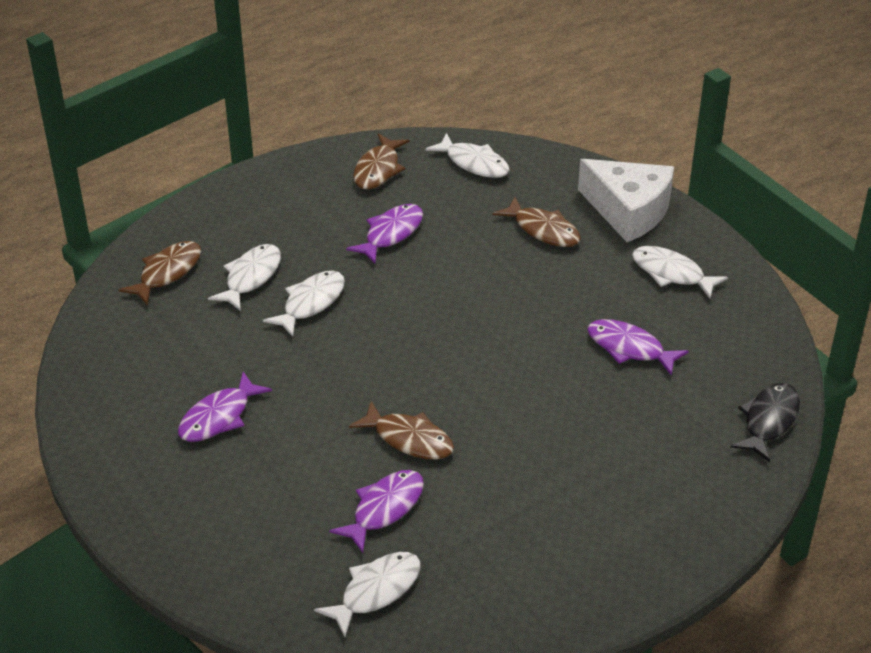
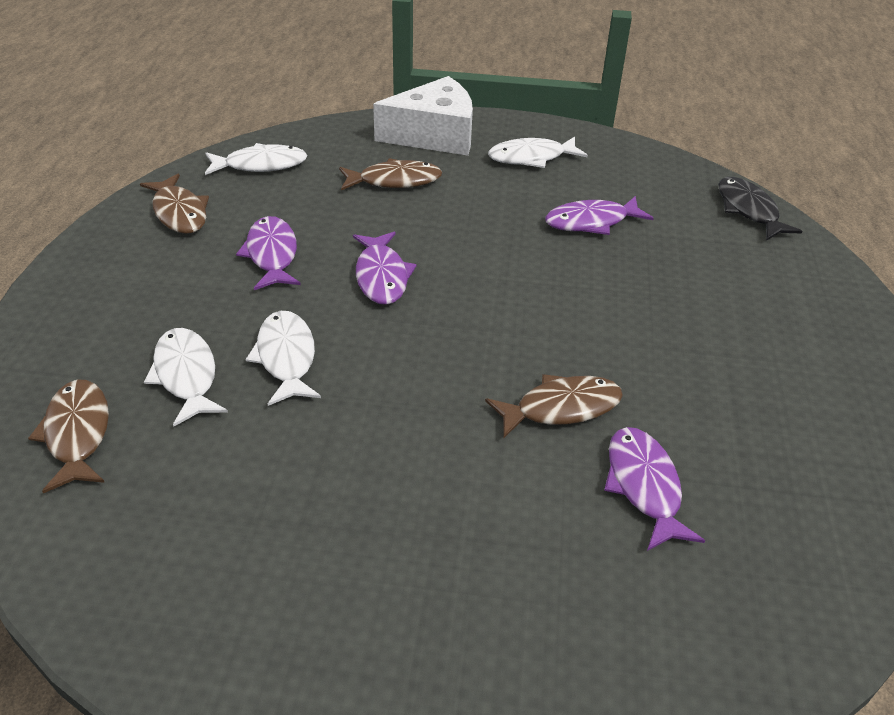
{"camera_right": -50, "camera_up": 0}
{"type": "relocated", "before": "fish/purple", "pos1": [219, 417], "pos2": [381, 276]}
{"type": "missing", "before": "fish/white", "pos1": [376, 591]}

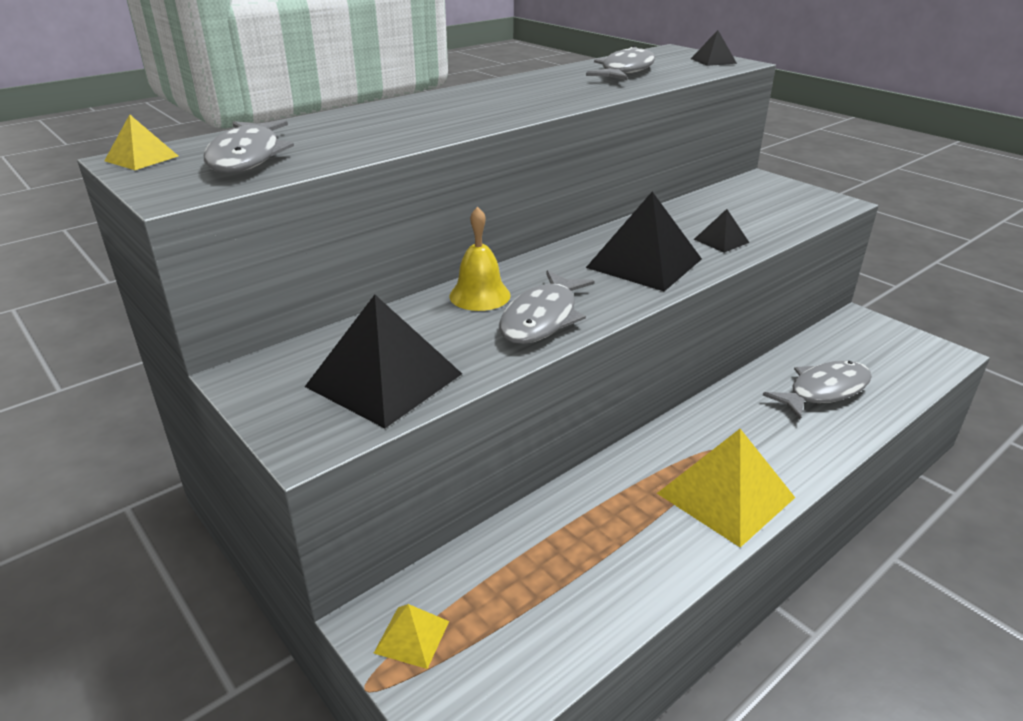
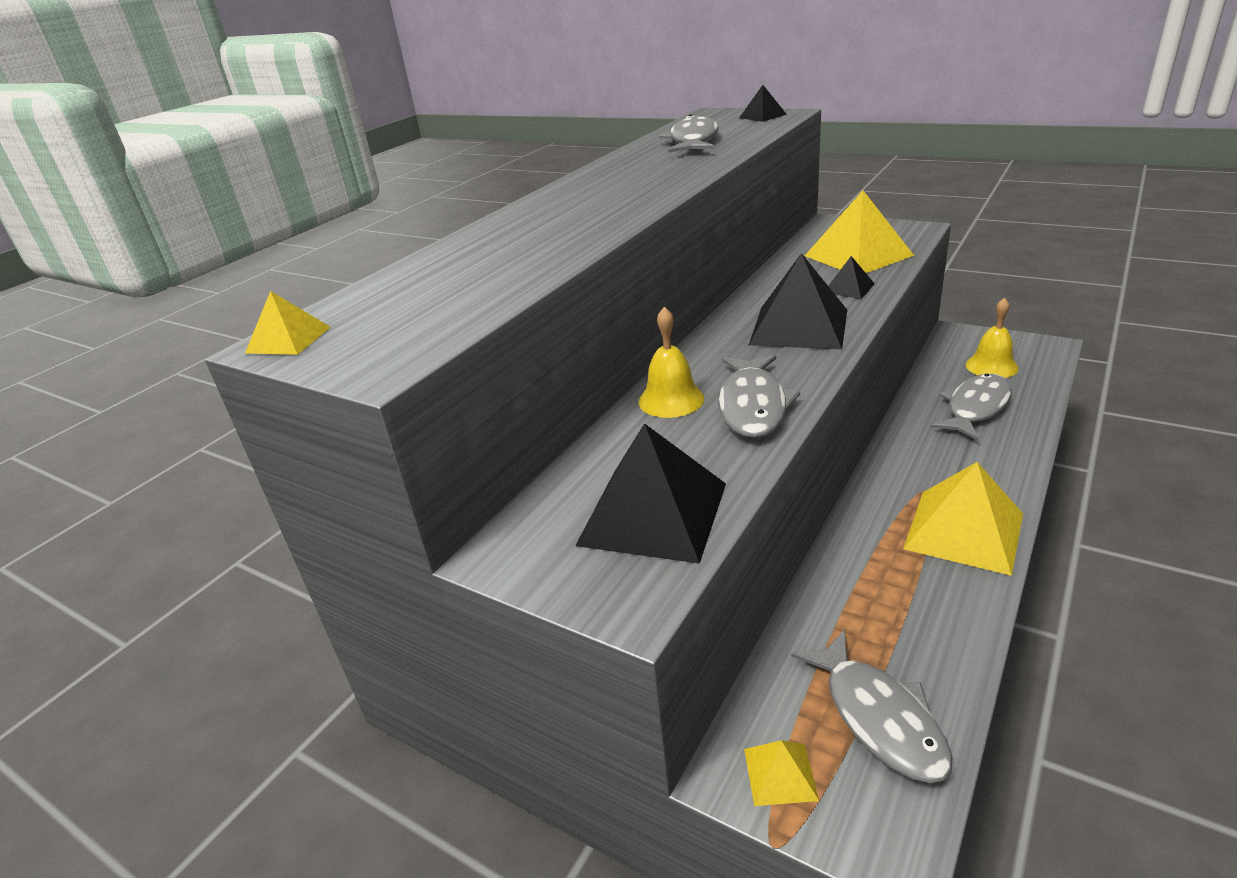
{"camera_right": -15, "camera_up": 0}
{"type": "relocated", "before": "fish/grey", "pos1": [247, 157], "pos2": [879, 717]}
{"type": "appeared", "after": "pyramid/yellow", "pos2": [858, 255]}
{"type": "appeared", "after": "bell/yellow", "pos2": [991, 366]}

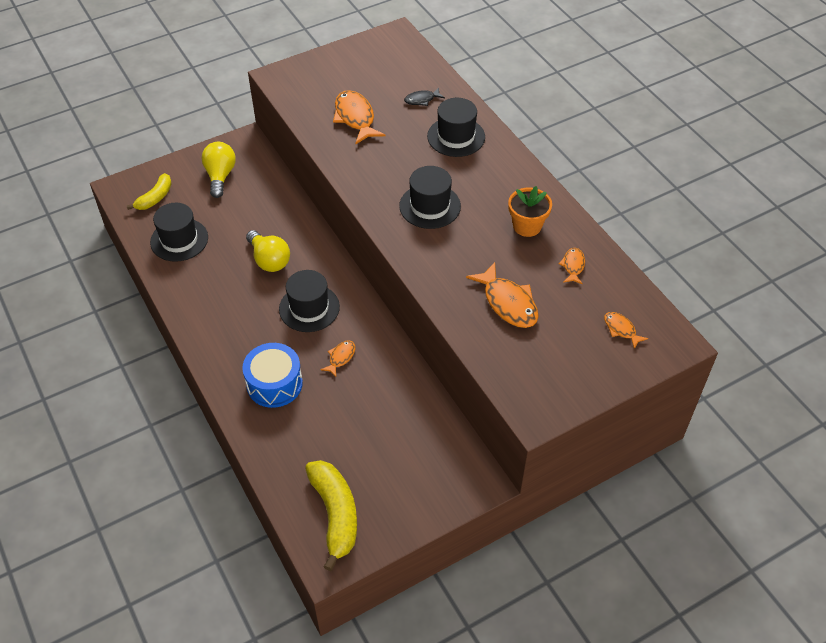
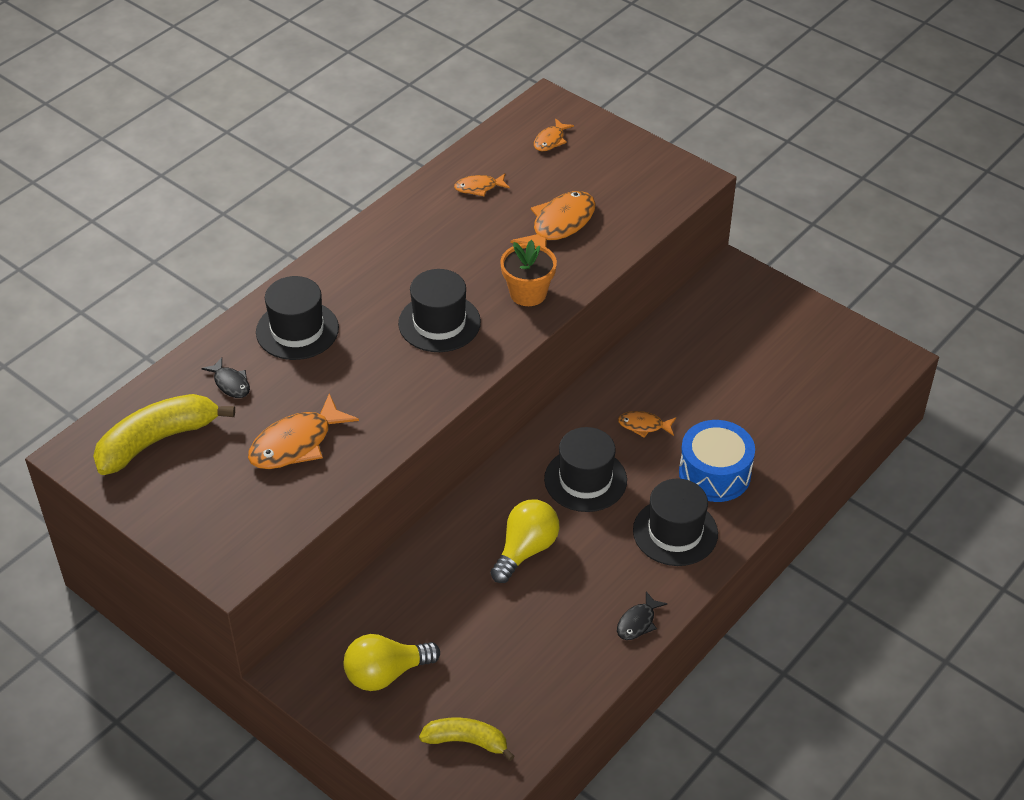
{"camera_right": -110, "camera_up": -5}
{"type": "relocated", "before": "hat/black", "pos1": [179, 240], "pos2": [675, 532]}
{"type": "relocated", "before": "banana/yellow", "pos1": [335, 514], "pos2": [157, 440]}
{"type": "relocated", "before": "flower pot/orange", "pos1": [527, 226], "pos2": [528, 293]}
{"type": "appeared", "after": "fish/black", "pos2": [638, 622]}

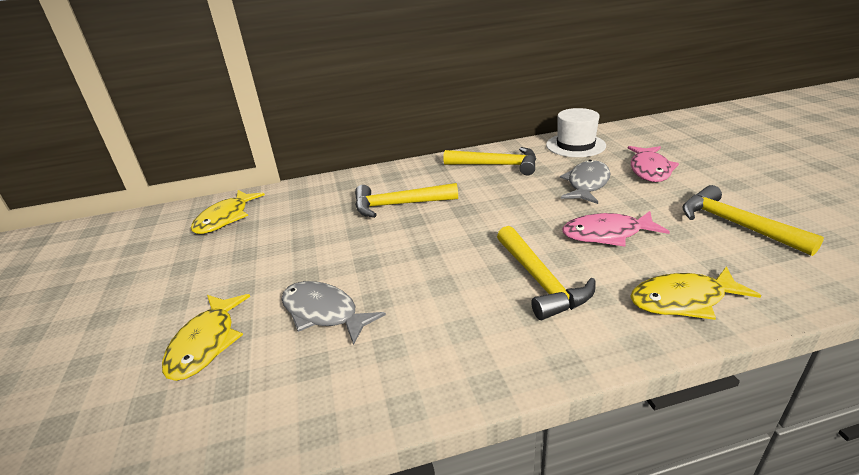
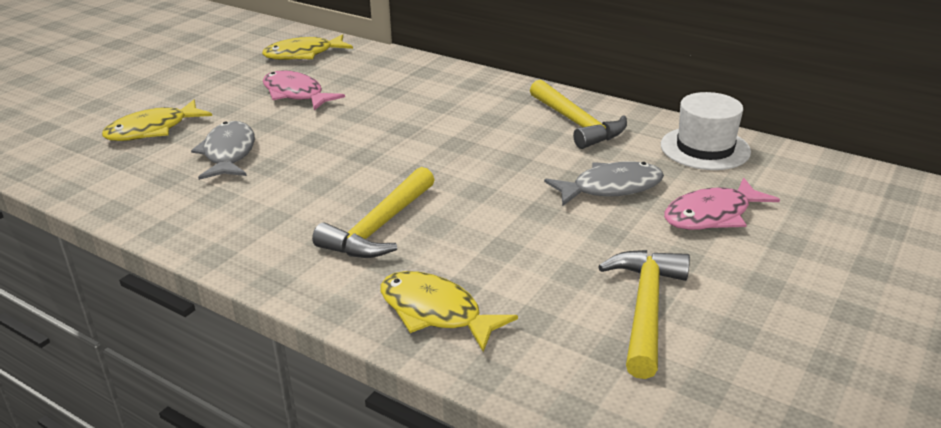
{"camera_right": 45, "camera_up": 0}
{"type": "missing", "before": "hammer/yellow", "pos1": [398, 205]}
{"type": "relocated", "before": "fish/pink", "pos1": [607, 234], "pos2": [296, 94]}

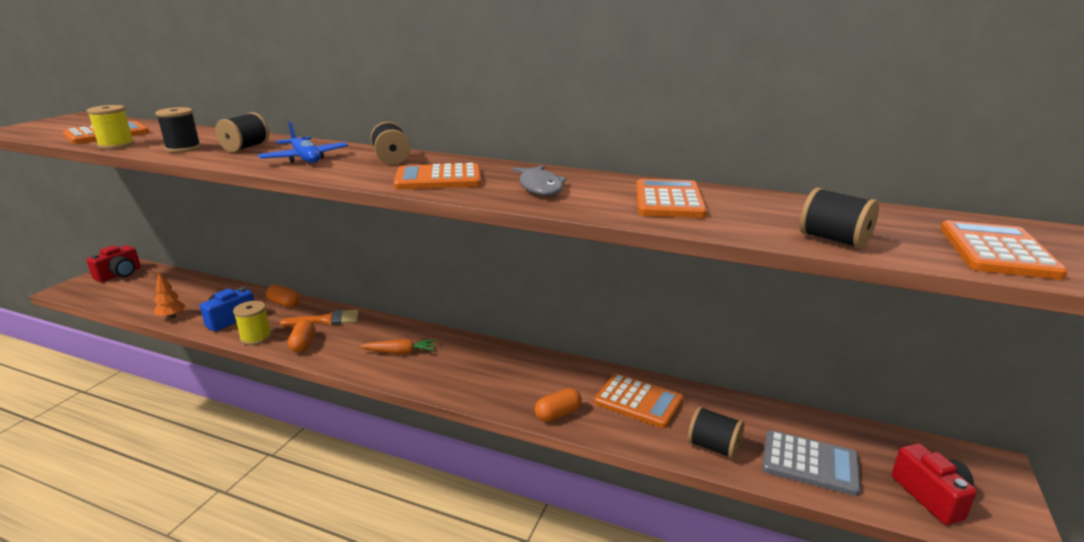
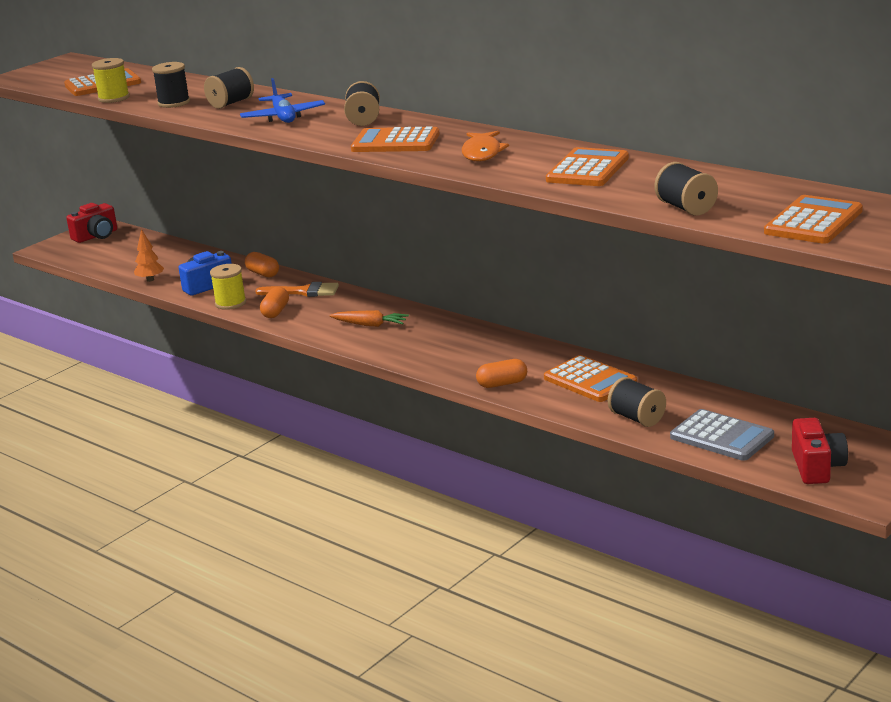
{"camera_right": 20, "camera_up": 0}
{"type": "colour", "before": "fish/grey", "after": "fish/orange", "pos1": [540, 187], "pos2": [482, 153]}

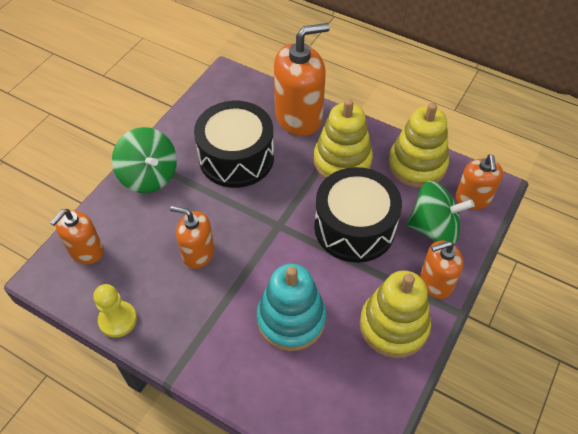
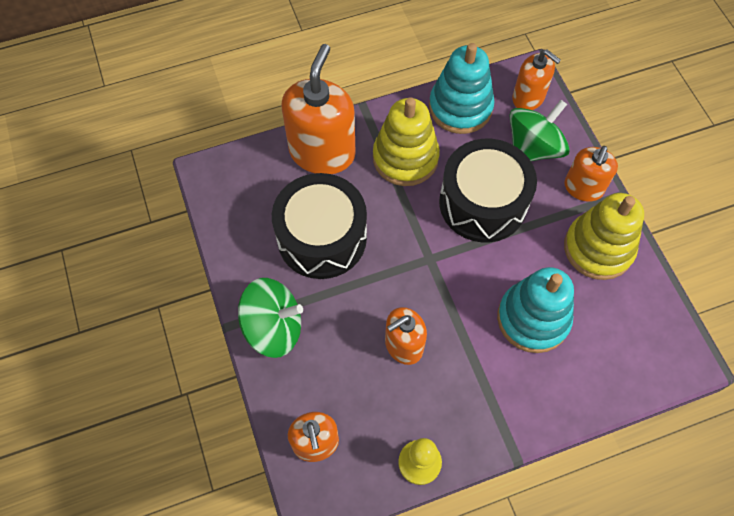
{"camera_right": -50, "camera_up": 10}
{"type": "colour", "before": "stacking toy/yellow", "after": "stacking toy/turquoise", "pos1": [417, 165], "pos2": [460, 107]}

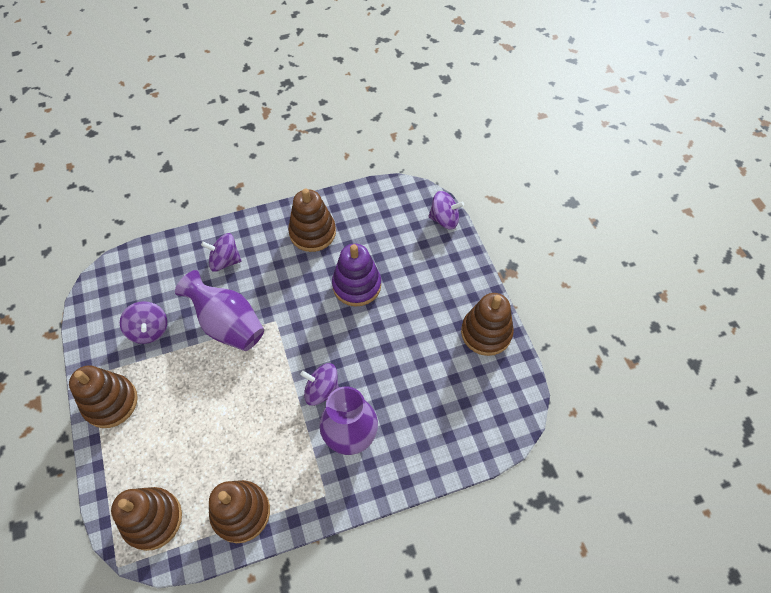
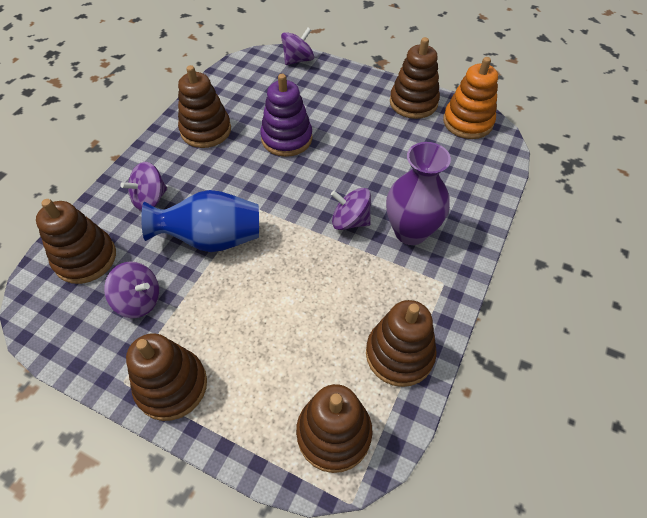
{"camera_right": -45, "camera_up": -5}
{"type": "colour", "before": "vase/purple", "after": "vase/blue", "pos1": [228, 324], "pos2": [212, 239]}
{"type": "spun", "before": "spinning top/purple", "pos1": [322, 390], "pos2": [350, 221], "turn": 45}
{"type": "appeared", "after": "stacking toy/brown", "pos2": [85, 258]}
{"type": "appeared", "after": "stacking toy/orange", "pos2": [467, 122]}

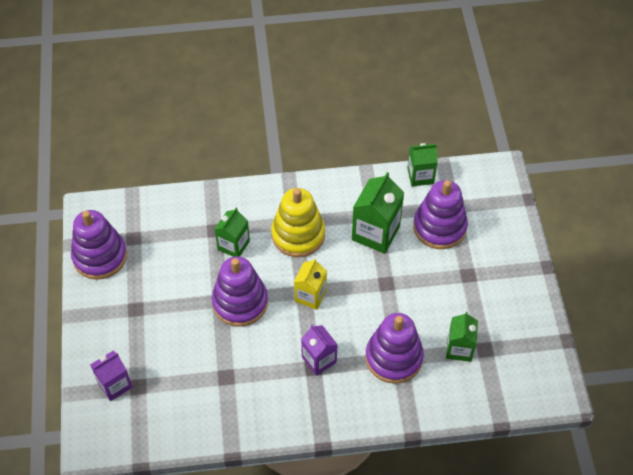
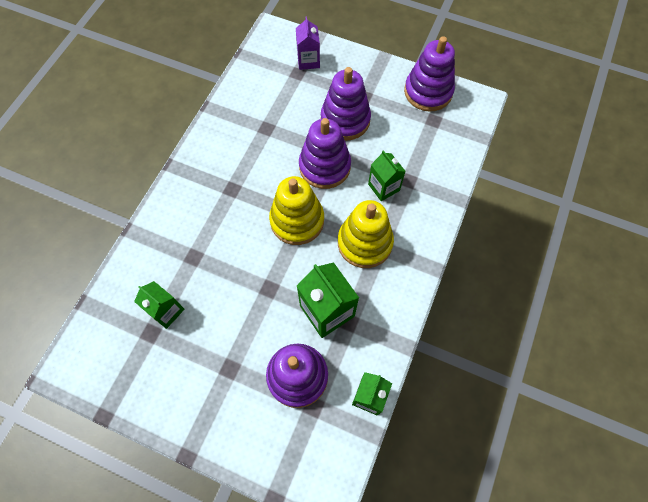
{"camera_right": 120, "camera_up": 10}
{"type": "exchanged", "before": "carton/yellow", "after": "stacking toy/yellow", "pos1": [310, 295], "pos2": [297, 220]}
{"type": "missing", "before": "carton/purple", "pos1": [319, 359]}
{"type": "relocated", "before": "stacking toy/purple", "pos1": [394, 357], "pos2": [345, 120]}

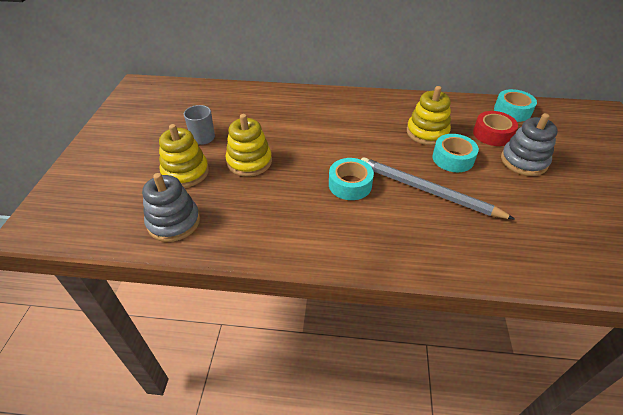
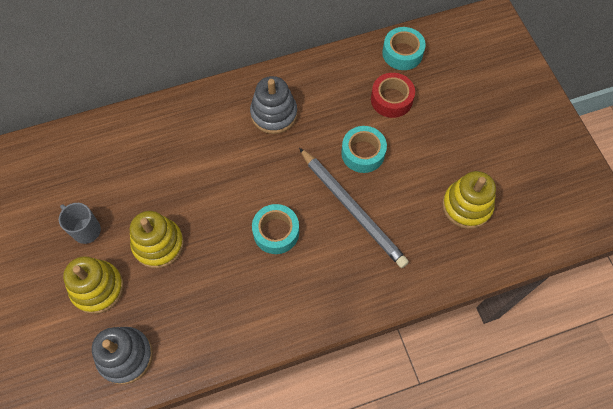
{"camera_right": -25, "camera_up": 20}
{"type": "spun", "before": "pencil/grey", "pos1": [427, 191], "pos2": [352, 209], "turn": -135}
{"type": "relocated", "before": "stacking toy/yellow", "pos1": [427, 132], "pos2": [466, 206]}
{"type": "relocated", "before": "stacking toy/grey", "pos1": [523, 161], "pos2": [274, 114]}

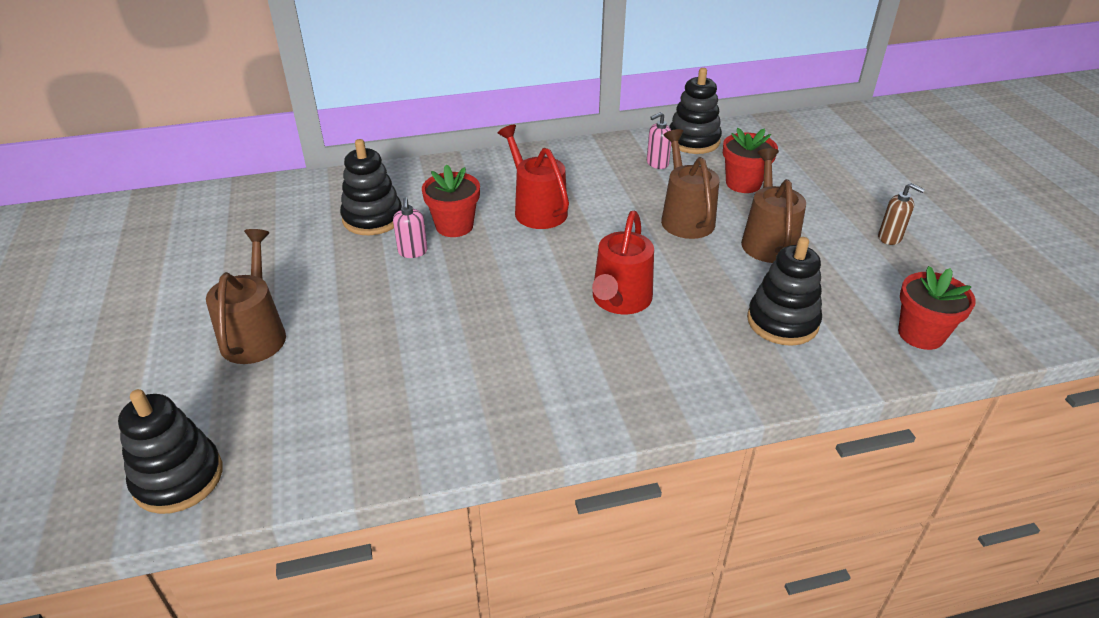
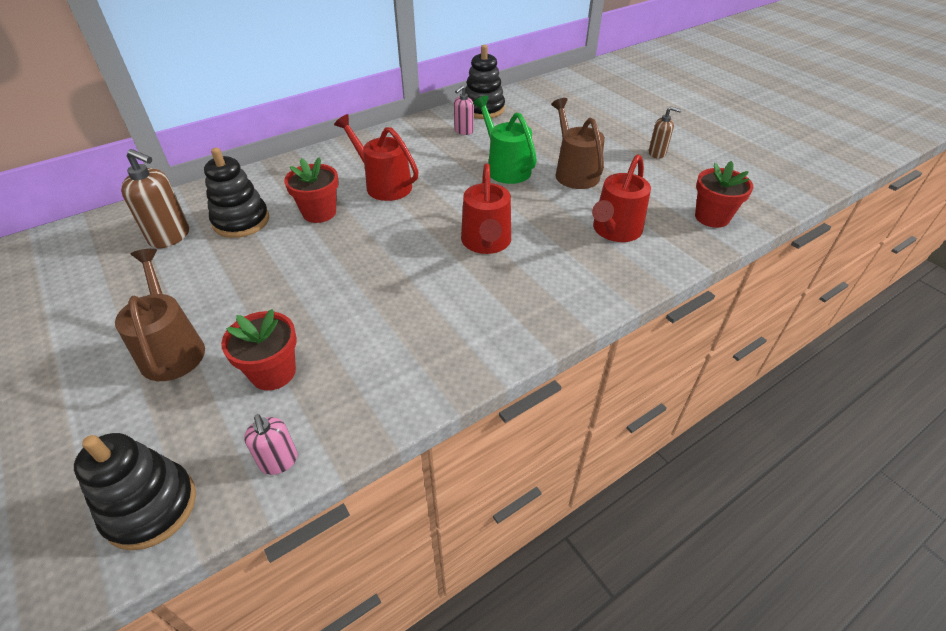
{"camera_right": -20, "camera_up": 5}
{"type": "relocated", "before": "soap dispenser/pink", "pos1": [412, 252], "pos2": [279, 461]}
{"type": "colour", "before": "watering can/brown", "after": "watering can/green", "pos1": [685, 218], "pos2": [505, 168]}
{"type": "relocated", "before": "flower pot/red", "pos1": [743, 183], "pos2": [273, 372]}
{"type": "exchanged", "before": "stacking toy/black", "after": "watering can/red", "pos1": [782, 322], "pos2": [615, 230]}
{"type": "appeared", "after": "soap dispenser/brown", "pos2": [170, 236]}

